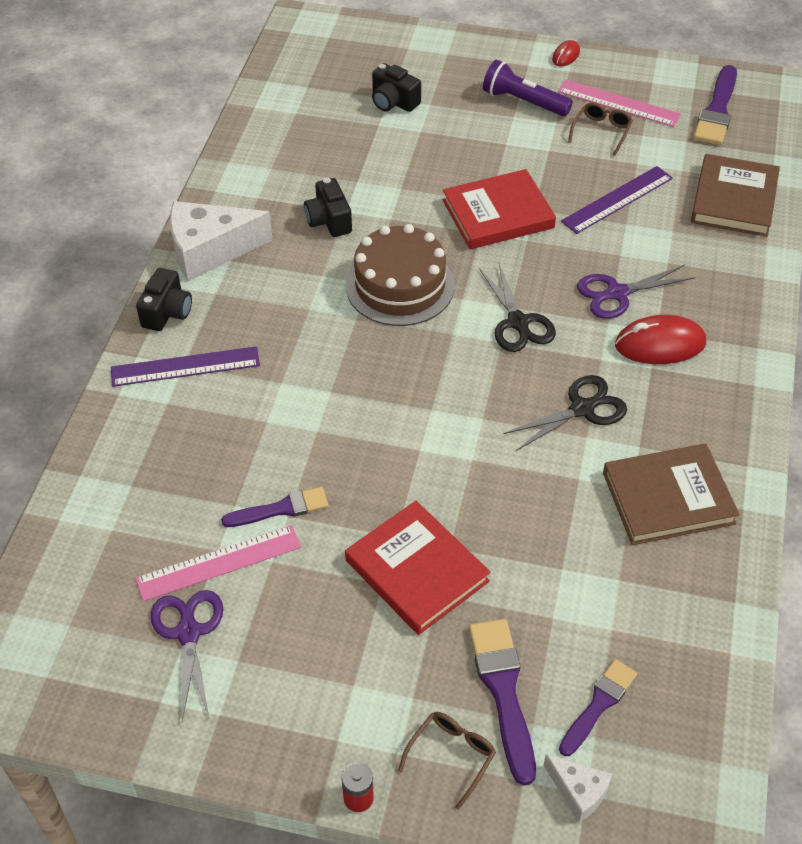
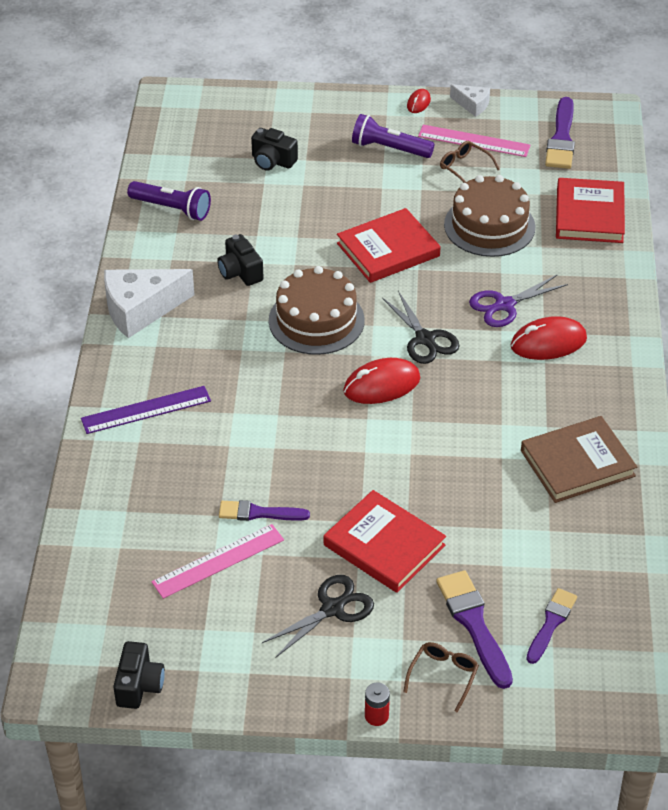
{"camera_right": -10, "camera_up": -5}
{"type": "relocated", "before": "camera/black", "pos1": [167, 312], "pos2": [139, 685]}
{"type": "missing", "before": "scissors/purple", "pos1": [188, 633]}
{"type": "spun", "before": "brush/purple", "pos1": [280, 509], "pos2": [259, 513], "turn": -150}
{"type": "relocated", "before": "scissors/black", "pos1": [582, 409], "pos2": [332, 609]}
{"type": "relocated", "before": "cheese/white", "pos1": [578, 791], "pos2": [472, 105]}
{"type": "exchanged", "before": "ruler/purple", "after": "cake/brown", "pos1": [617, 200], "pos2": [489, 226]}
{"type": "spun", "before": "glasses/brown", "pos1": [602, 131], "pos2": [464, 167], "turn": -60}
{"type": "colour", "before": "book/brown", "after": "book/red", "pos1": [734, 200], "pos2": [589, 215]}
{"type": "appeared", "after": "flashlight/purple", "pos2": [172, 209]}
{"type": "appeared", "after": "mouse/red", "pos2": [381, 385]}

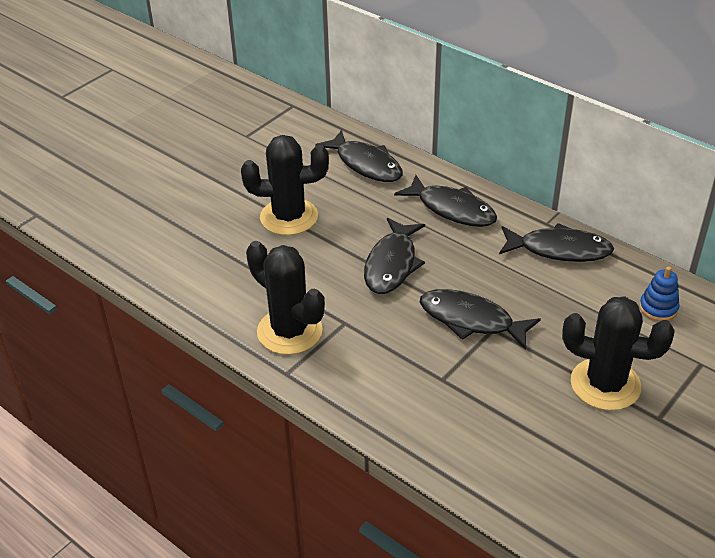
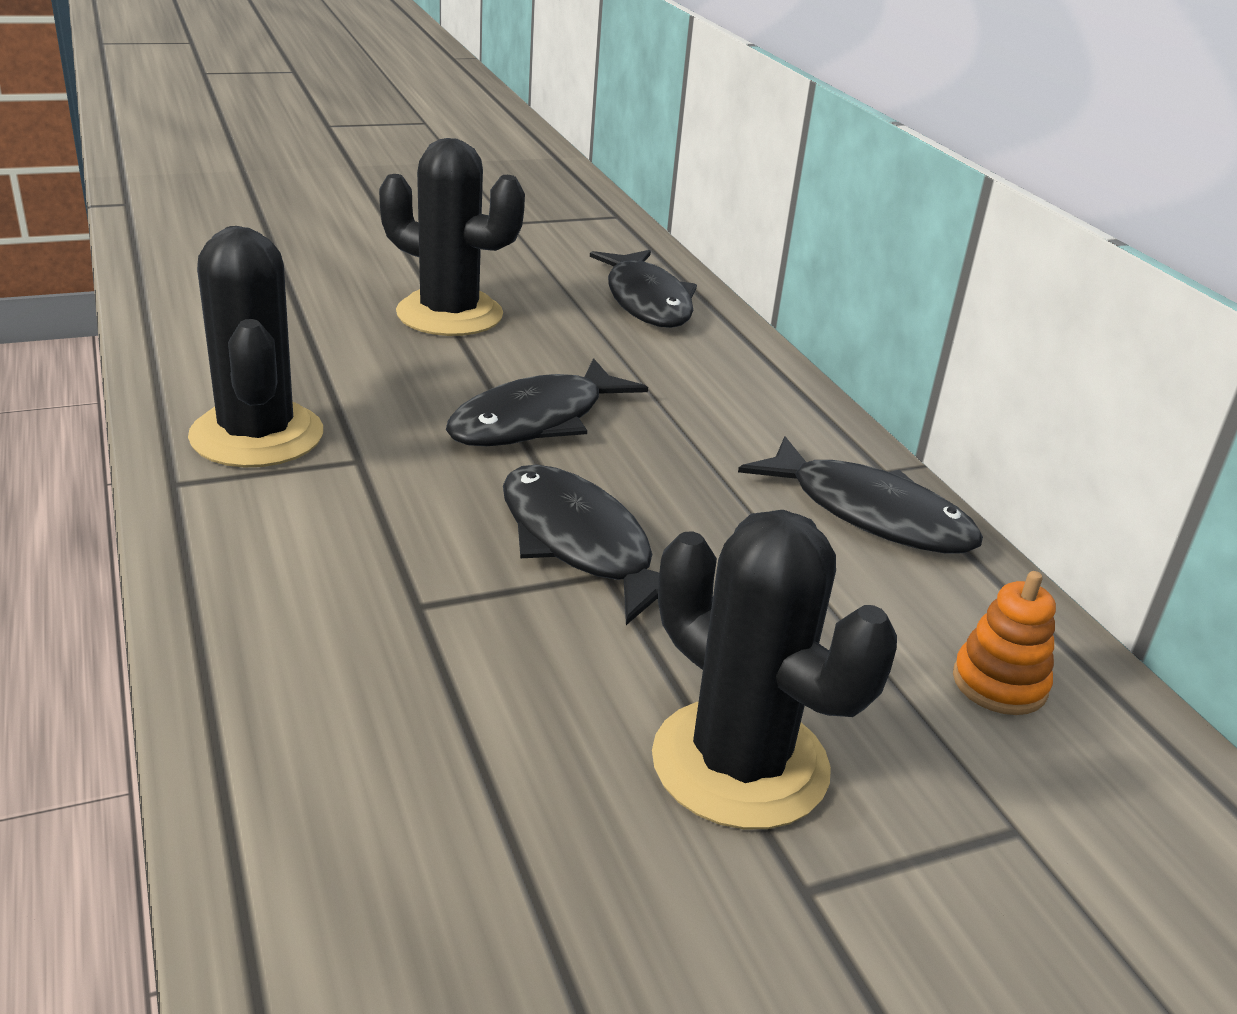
{"camera_right": 25, "camera_up": -10}
{"type": "missing", "before": "fish/black", "pos1": [452, 209]}
{"type": "colour", "before": "stacking toy/blue", "after": "stacking toy/orange", "pos1": [658, 308], "pos2": [999, 683]}

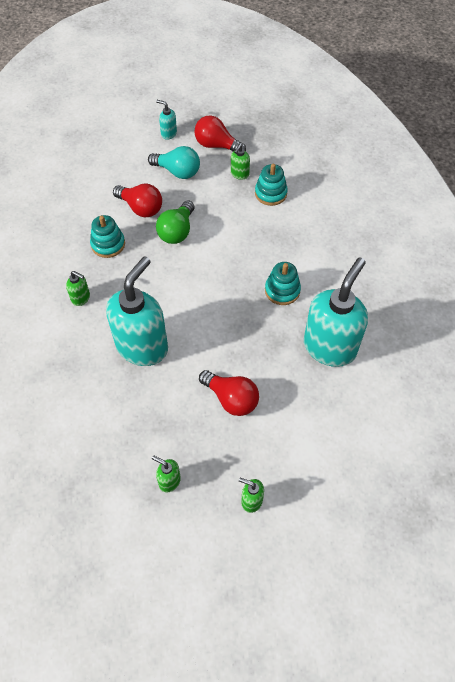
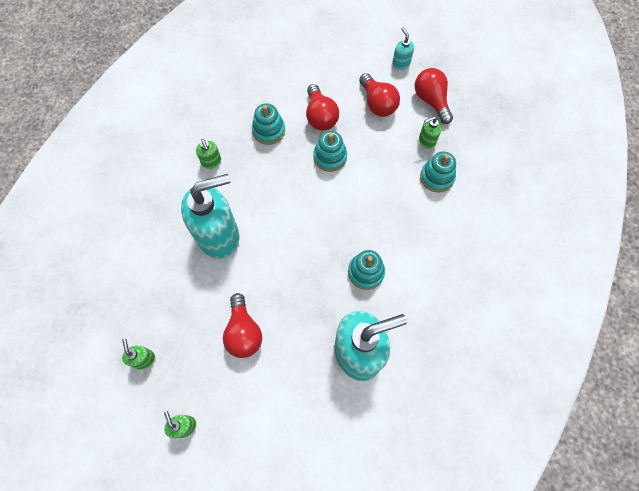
{"camera_right": 40, "camera_up": 10}
{"type": "colour", "before": "light bulb/turquoise", "after": "light bulb/red", "pos1": [178, 172], "pos2": [377, 103]}
{"type": "exchanged", "before": "light bulb/green", "after": "stacking toy/turquoise", "pos1": [177, 231], "pos2": [330, 157]}

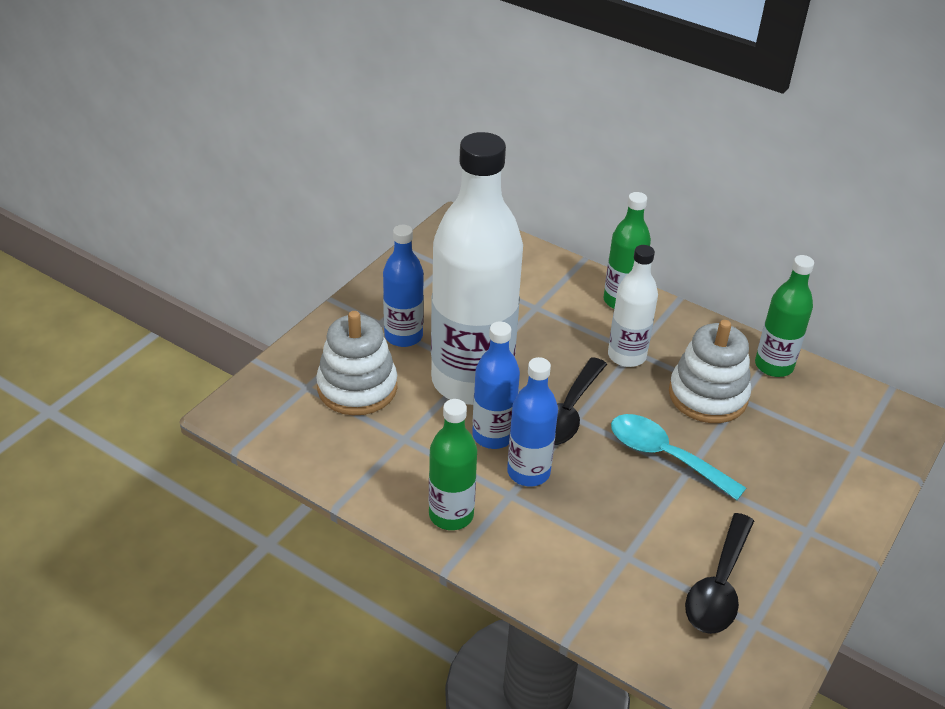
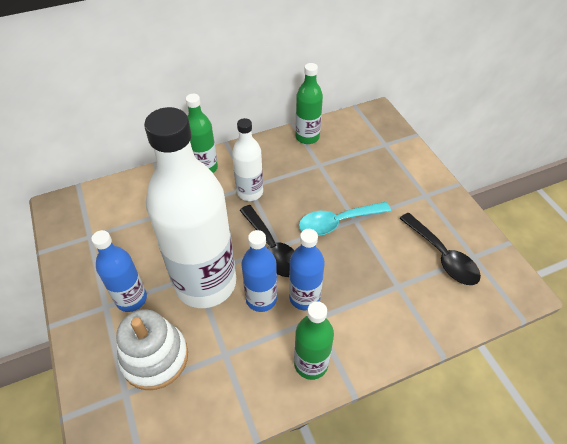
{"camera_right": -55, "camera_up": 10}
{"type": "missing", "before": "stacking toy/white", "pos1": [708, 395]}

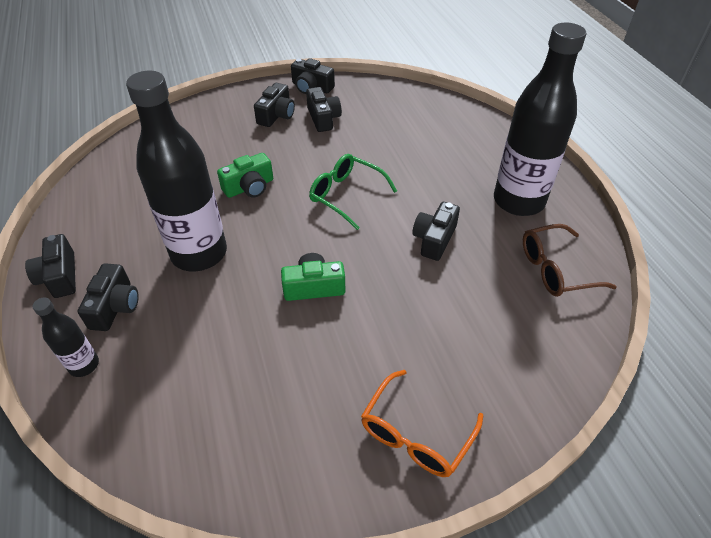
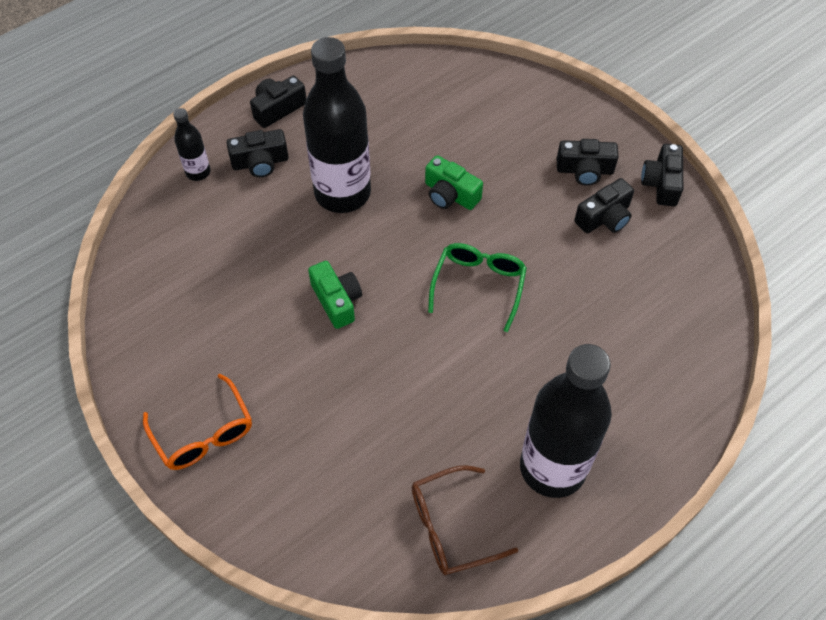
{"camera_right": 70, "camera_up": 10}
{"type": "spun", "before": "glasses/orange", "pos1": [416, 434], "pos2": [203, 433], "turn": -135}
{"type": "missing", "before": "camera/black", "pos1": [434, 239]}
{"type": "spun", "before": "glasses/brown", "pos1": [556, 269], "pos2": [451, 526], "turn": -75}

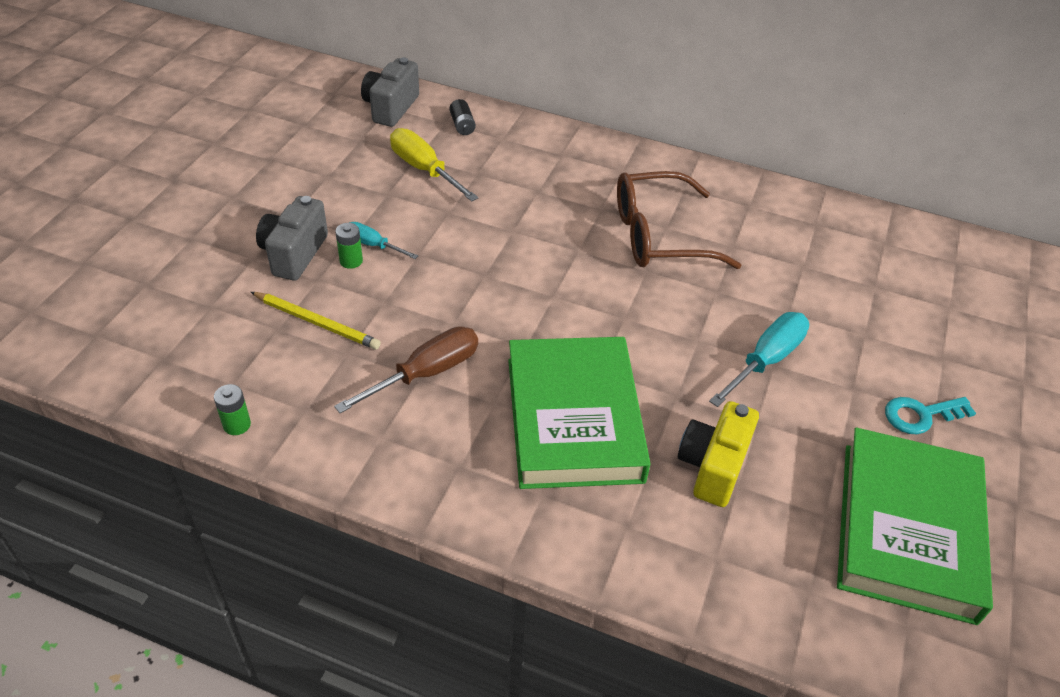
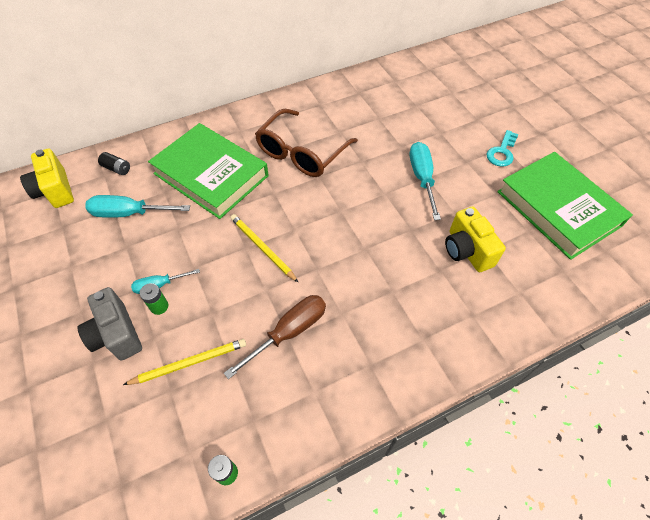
{"camera_right": -45, "camera_up": 10}
{"type": "spun", "before": "screwdriver/brown", "pos1": [425, 373], "pos2": [289, 332], "turn": 45}
{"type": "colour", "before": "camera/grey", "after": "camera/yellow", "pos1": [391, 108], "pos2": [55, 190]}
{"type": "colour", "before": "screwdriver/yellow", "after": "screwdriver/turquoise", "pos1": [424, 170], "pos2": [129, 213]}
{"type": "relocated", "before": "book/green", "pos1": [574, 419], "pos2": [211, 175]}
{"type": "appeared", "after": "pencil/yellow", "pos2": [262, 248]}

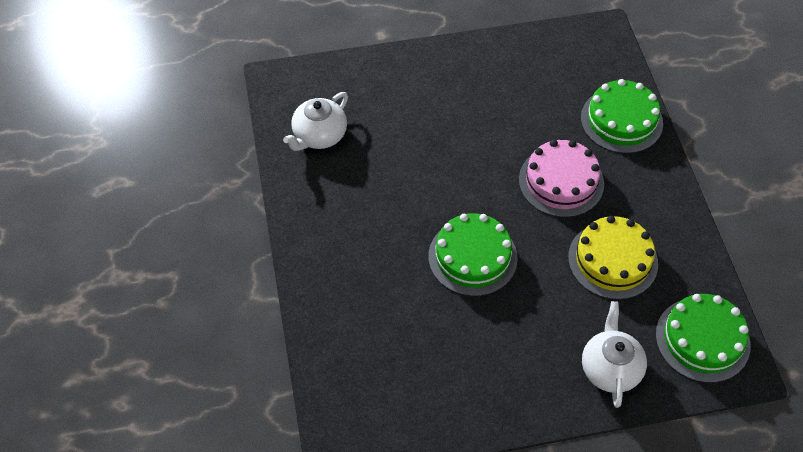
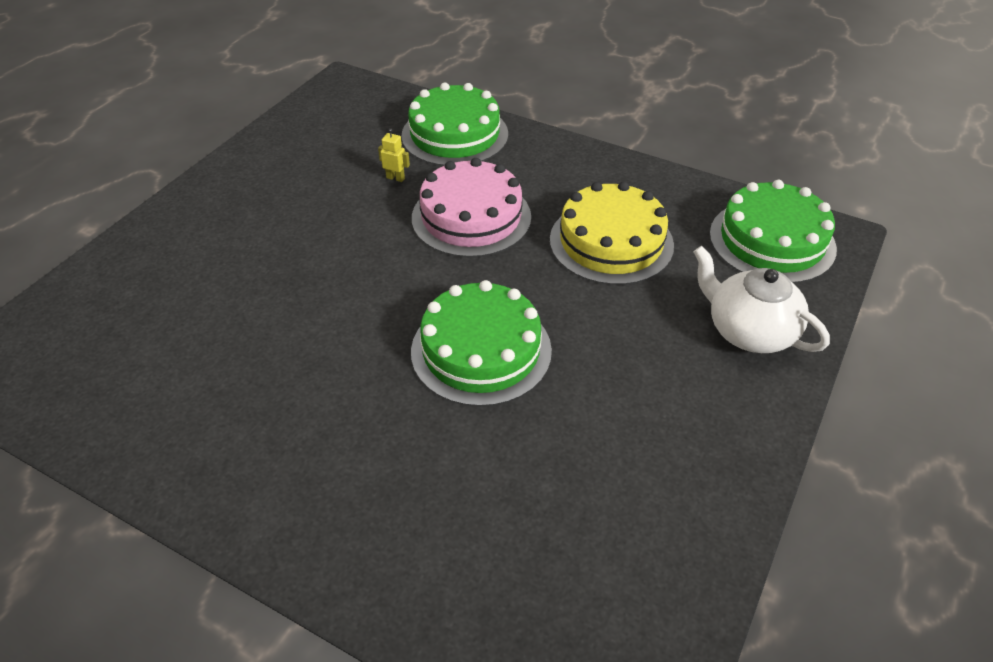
{"camera_right": -50, "camera_up": -10}
{"type": "missing", "before": "teapot/white", "pos1": [319, 136]}
{"type": "appeared", "after": "robot/yellow", "pos2": [395, 178]}

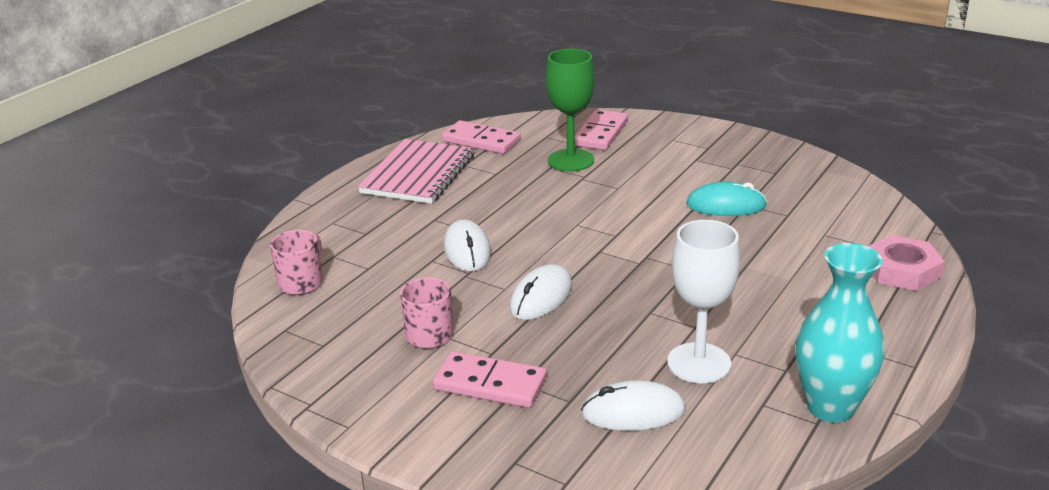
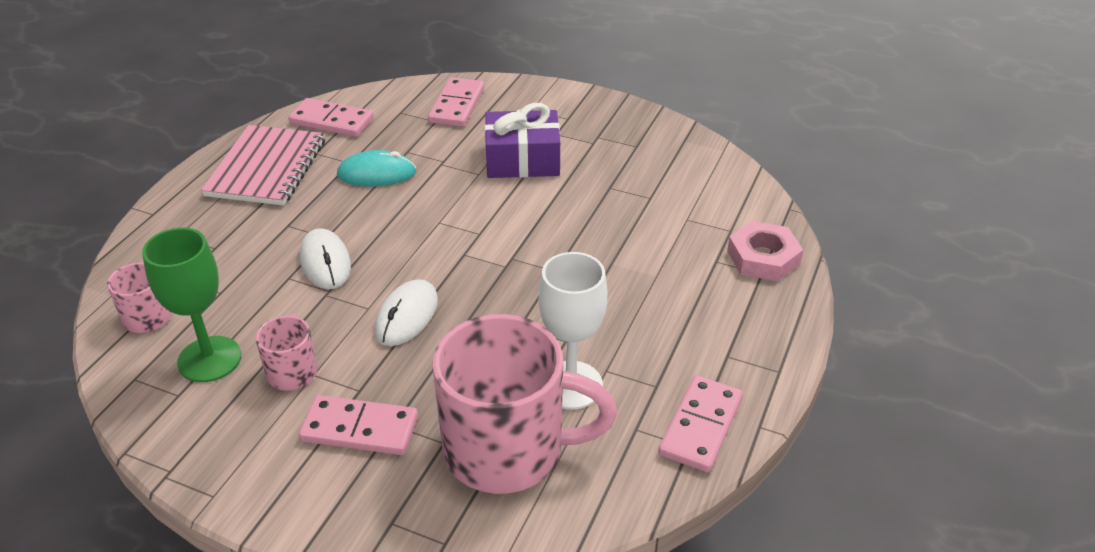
{"camera_right": -10, "camera_up": 10}
{"type": "relocated", "before": "goblet/green", "pos1": [571, 160], "pos2": [209, 359]}
{"type": "exchanged", "before": "mouse/white", "after": "mug/pink", "pos1": [633, 412], "pos2": [508, 450]}
{"type": "relocated", "before": "mouse/turquoise", "pos1": [726, 205], "pos2": [376, 174]}
{"type": "exchanged", "before": "vase/turquoise", "after": "domino/pink", "pos1": [830, 407], "pos2": [701, 426]}
{"type": "appeared", "after": "gift/purple", "pos2": [522, 160]}

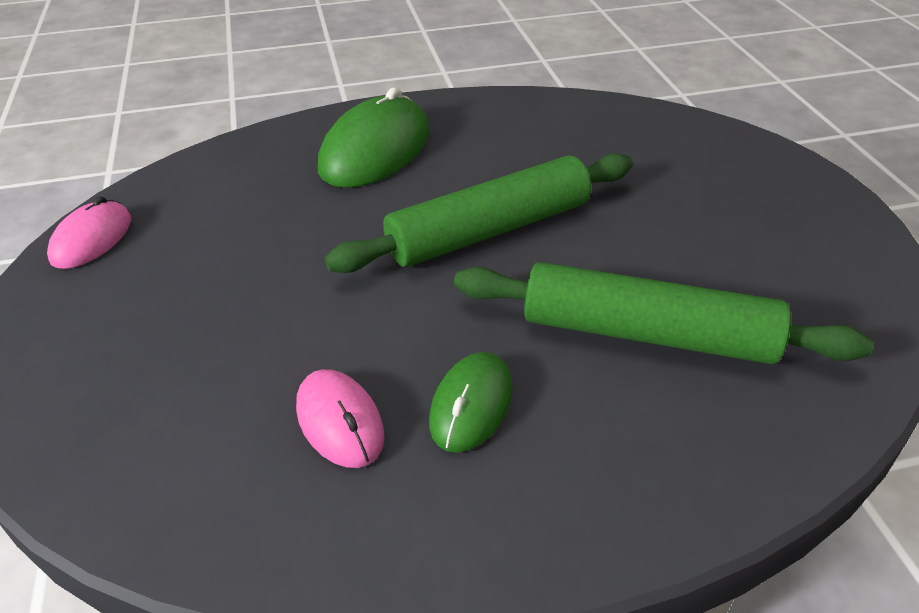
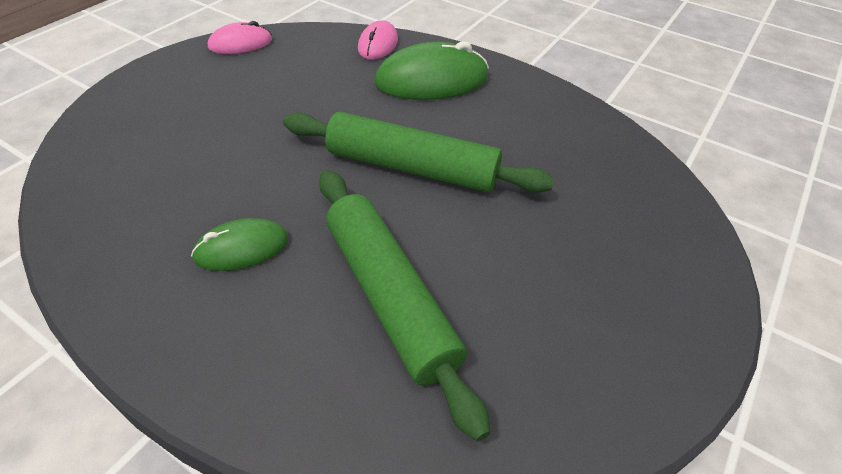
{"camera_right": 45, "camera_up": 5}
{"type": "relocated", "before": "mouse/pink", "pos1": [340, 421], "pos2": [378, 44]}

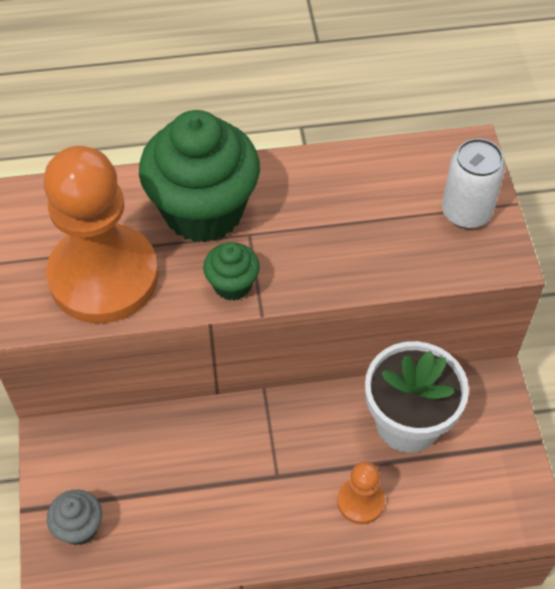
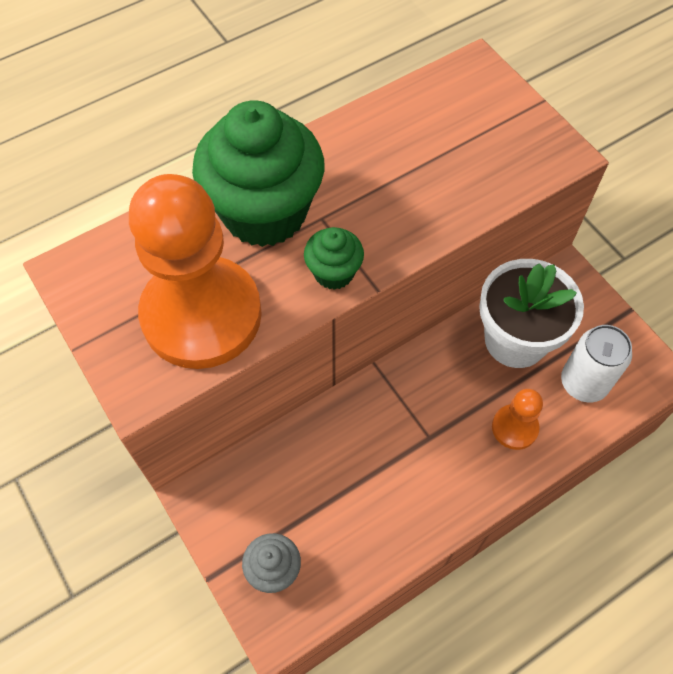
{"camera_right": -25, "camera_up": 5}
{"type": "relocated", "before": "can/white", "pos1": [466, 212], "pos2": [583, 383]}

